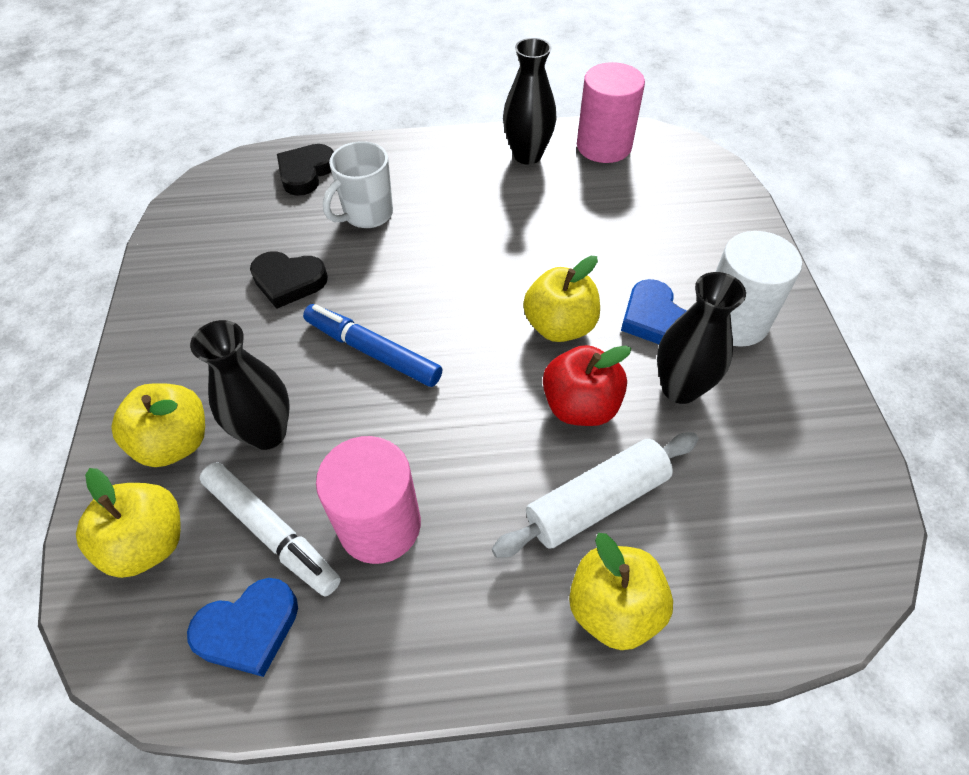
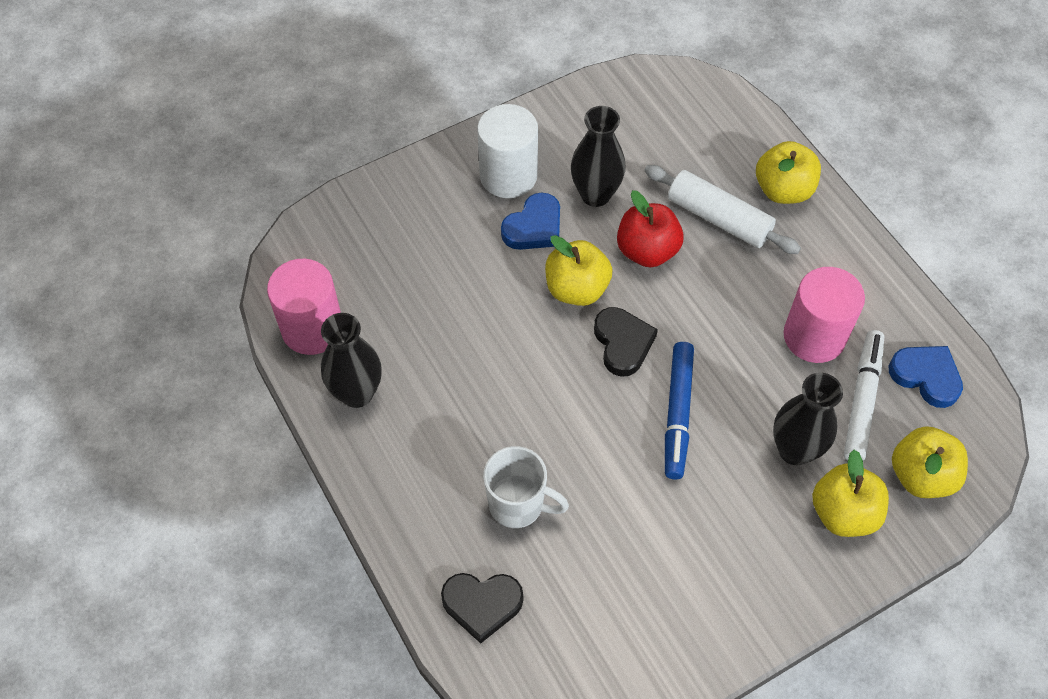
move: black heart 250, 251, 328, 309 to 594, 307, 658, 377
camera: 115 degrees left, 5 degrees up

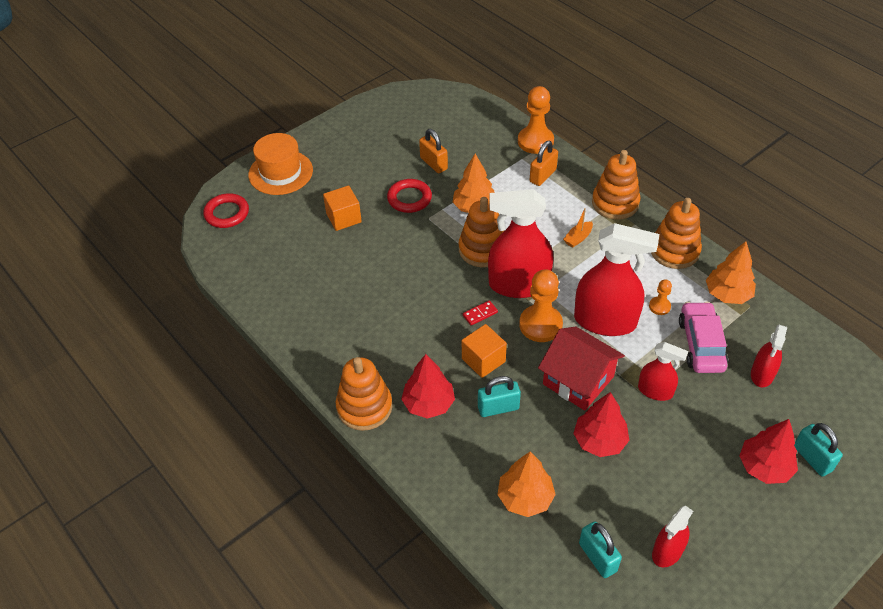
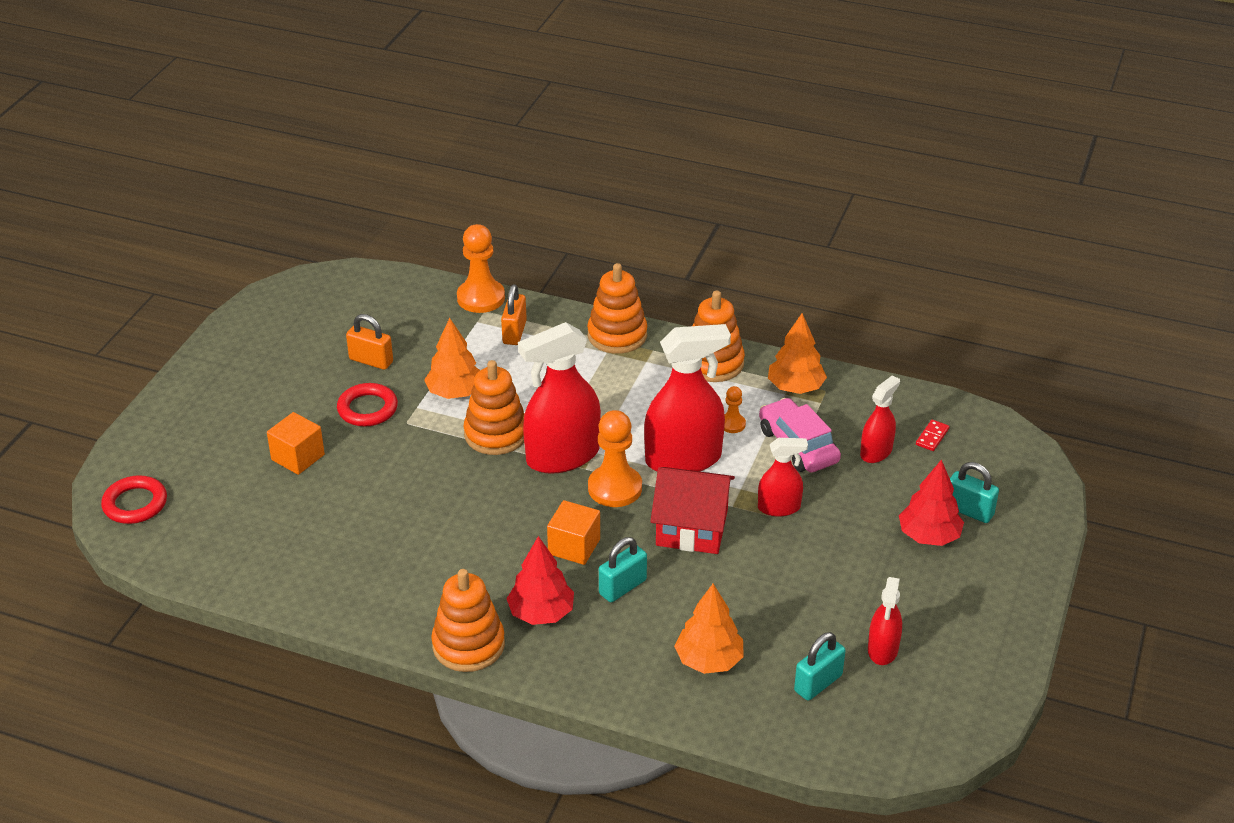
delete: orange hat 248, 133, 313, 195; orange boat 563, 208, 593, 248; red tree 573, 392, 630, 457
move: red domino 463, 300, 498, 325 to 916, 420, 949, 451
rotate: turquoise padlock 579, 522, 622, 578 = 794, 632, 846, 701 75 degrees counterclockwise; red spray bottle 751, 325, 787, 387 = 860, 375, 900, 463 135 degrees counterclockwise
camera: 30 degrees left, 10 degrees down

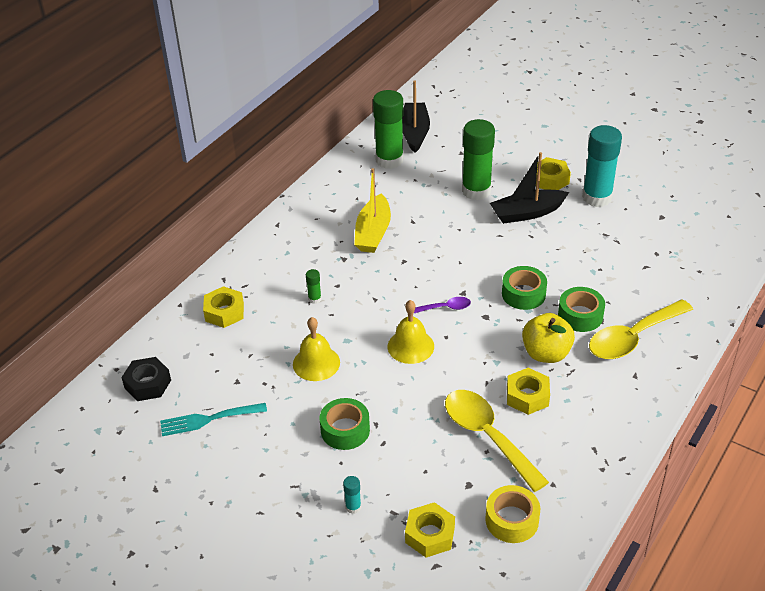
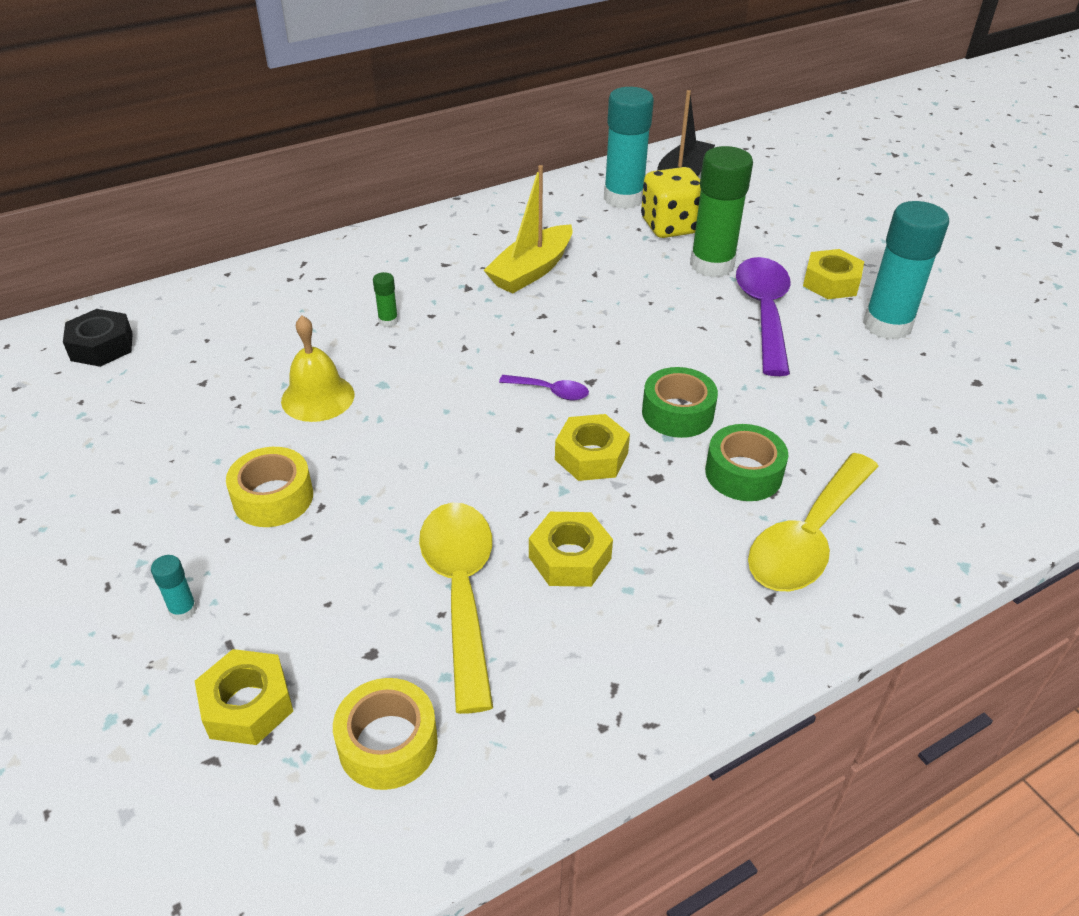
delete: turquoise fork 160, 403, 267, 436; yellow bell 388, 300, 434, 364; yellow apple 522, 313, 575, 363
insert: yellow dice 641, 167, 701, 238
move: yellow nut 203, 286, 244, 328 to 555, 414, 630, 481
replace: black boat 490, 152, 569, 224 to purple spoon 736, 257, 790, 376
recolor: green tape 320, 398, 370, 450 to yellow tape 226, 447, 313, 527; green glue stick 373, 90, 404, 169 to turquoise glue stick 604, 87, 654, 209
rotate: yellow spoon 589, 299, 693, 359 = 748, 453, 879, 591 45 degrees counterclockwise
camera: 25 degrees right, 0 degrees up

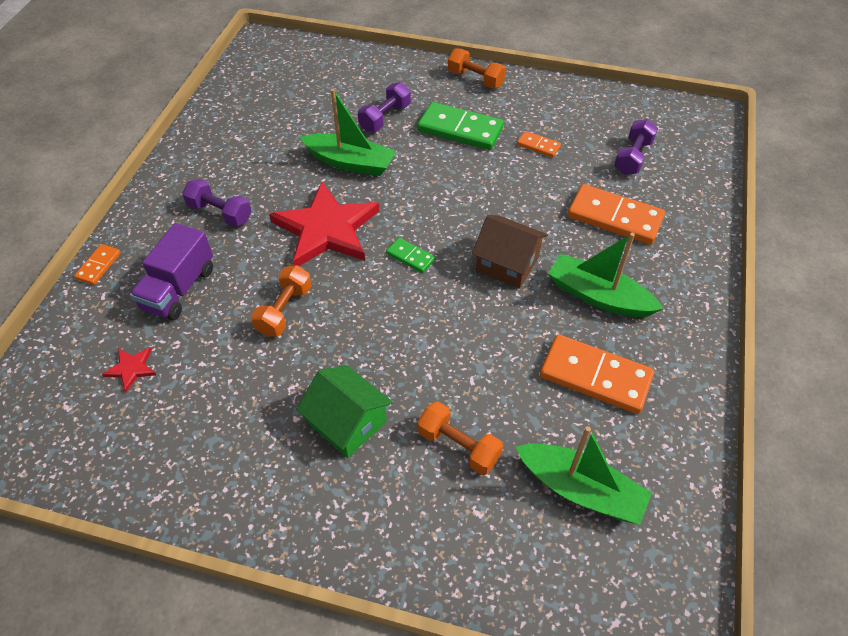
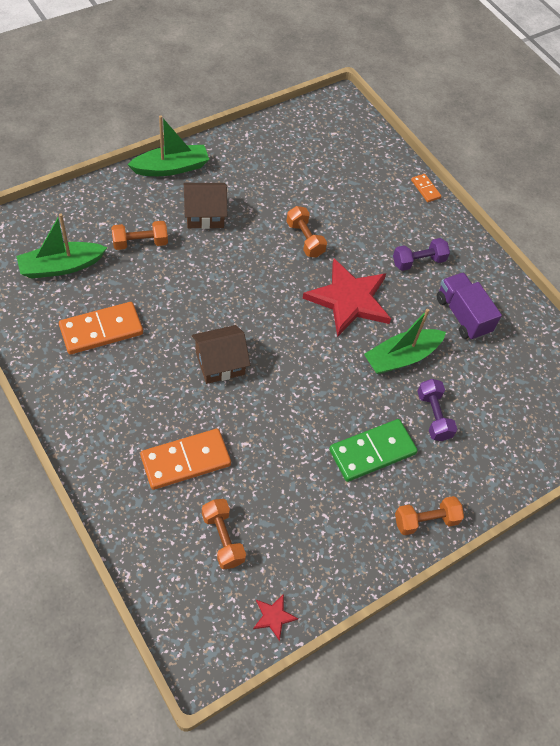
delete: green domino 386, 238, 435, 273; orange domino 517, 131, 561, 158
move: red star 102, 347, 156, 392 to 253, 594, 298, 641; purple truck 130, 223, 213, 320 to 437, 272, 502, 340; green boat 548, 233, 664, 317 to 127, 115, 209, 176
recolor: green house 296, 365, 393, 458 to brown house 183, 183, 227, 229; purple dumbbell 614, 119, 658, 175 to orange dumbbell 202, 499, 246, 569
camera: 125 degrees right, 5 degrees up

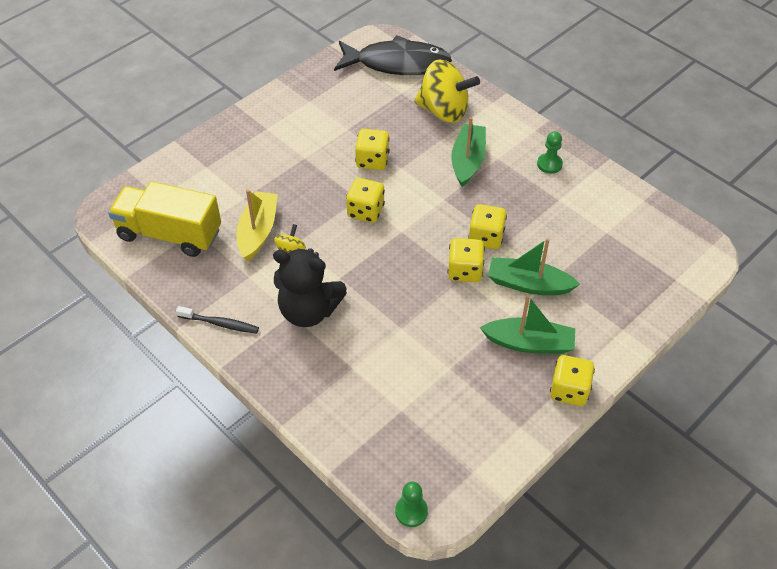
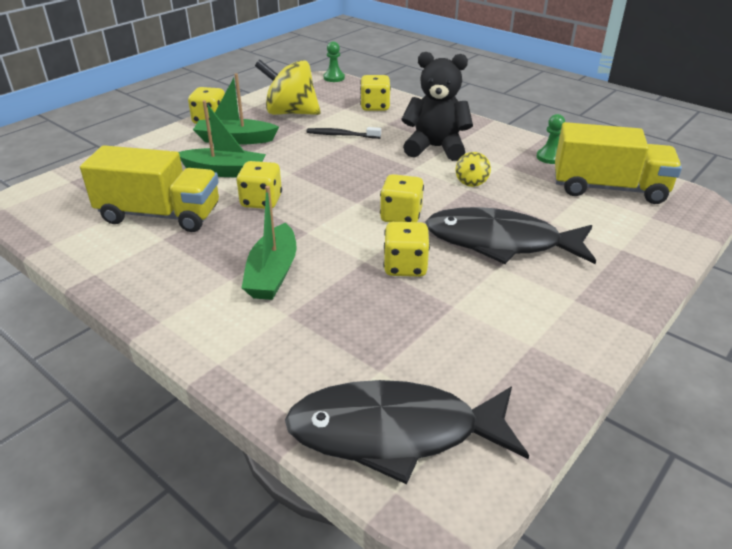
delete: yellow boat 237, 189, 278, 261
insert: yellow truck 80, 145, 219, 232; black fish 425, 207, 596, 264
move: black toothbrush 176, 306, 259, 334 to 307, 127, 381, 139; yellow spinning top 414, 59, 480, 123 to 255, 59, 321, 115; yellow dice 448, 238, 485, 282 to 360, 75, 391, 111; green pawn 537, 131, 563, 174 to 537, 114, 565, 164
camera: 175 degrees right, 15 degrees down

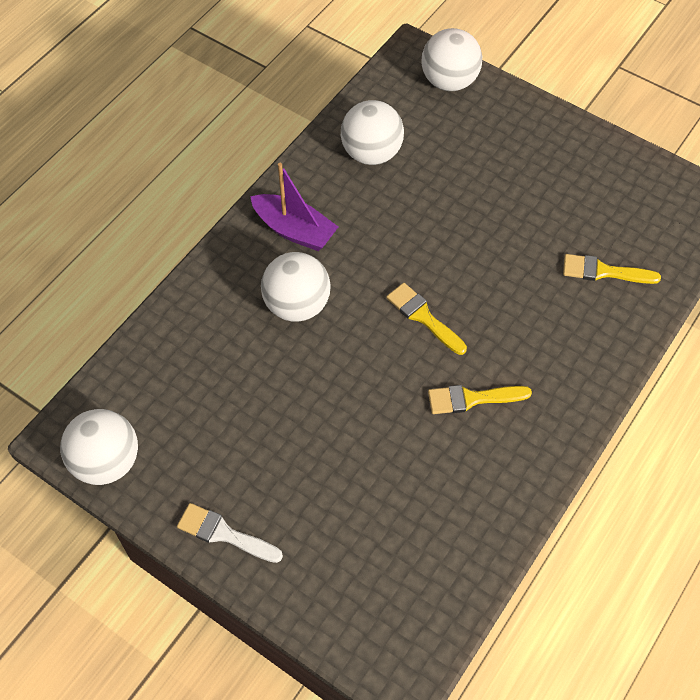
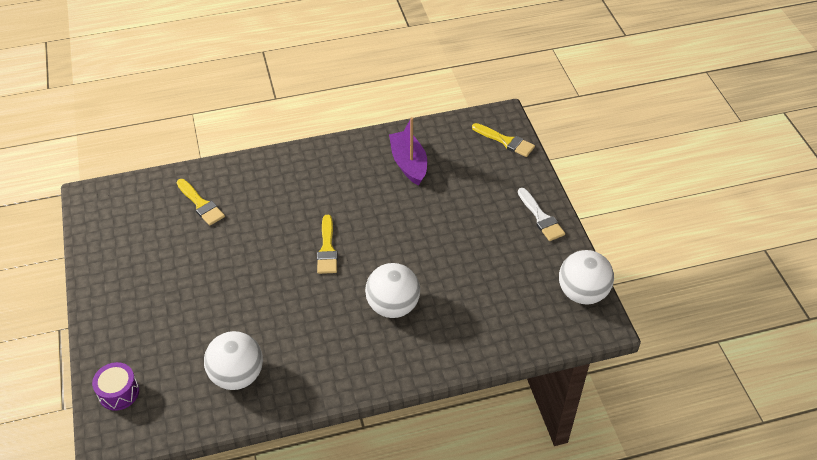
move: purple boat 250, 163, 338, 251 to 389, 117, 427, 186; yellow brush 428, 385, 532, 414 to 472, 123, 535, 157
replace: white ball 421, 28, 482, 91 to purple drum 92, 362, 139, 411
camera: 140 degrees left, 10 degrees down

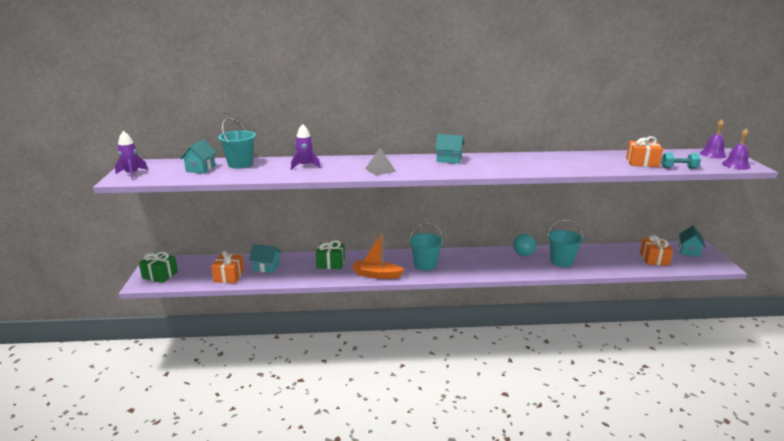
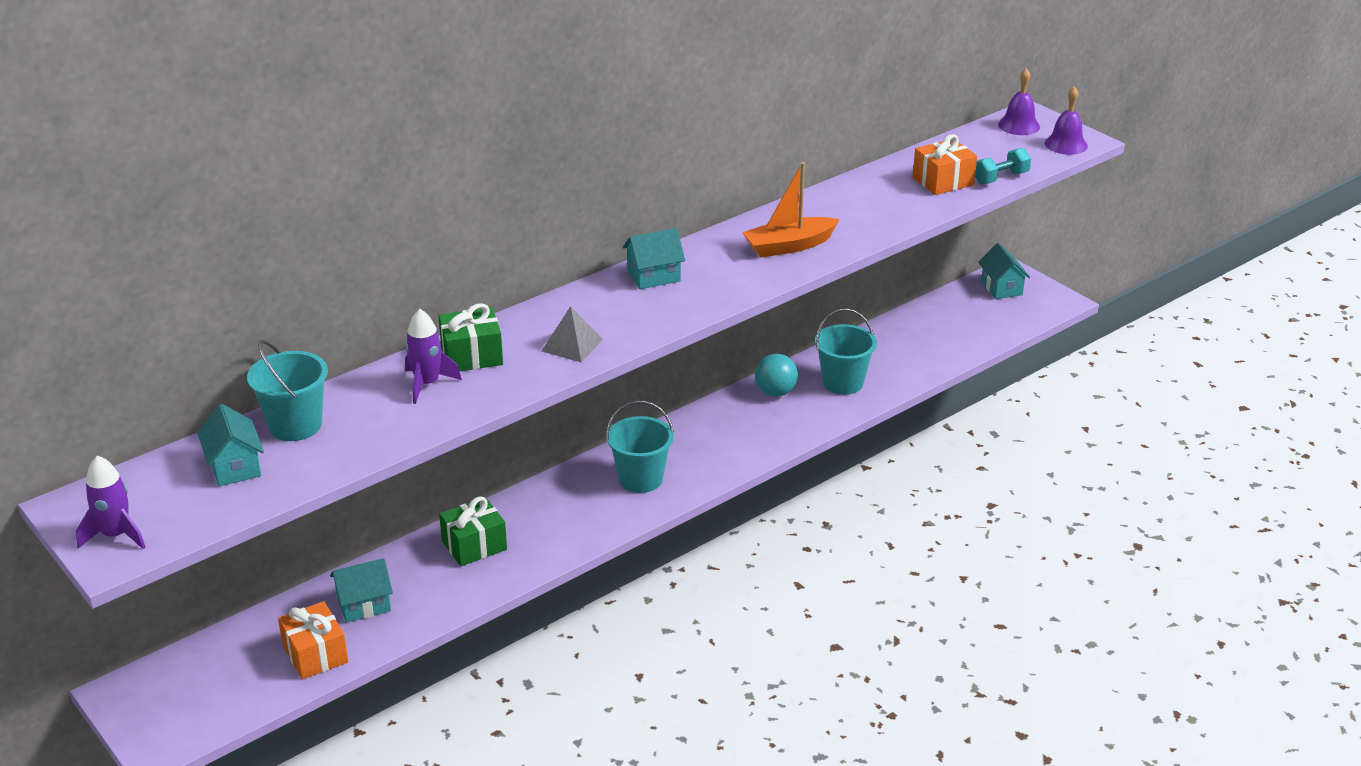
delete: orange gift 640, 235, 673, 265
move: green gift 139, 252, 178, 283 to 438, 303, 503, 371; orange boat 352, 233, 405, 279 to 742, 162, 840, 258
camera: 35 degrees left, 10 degrees up

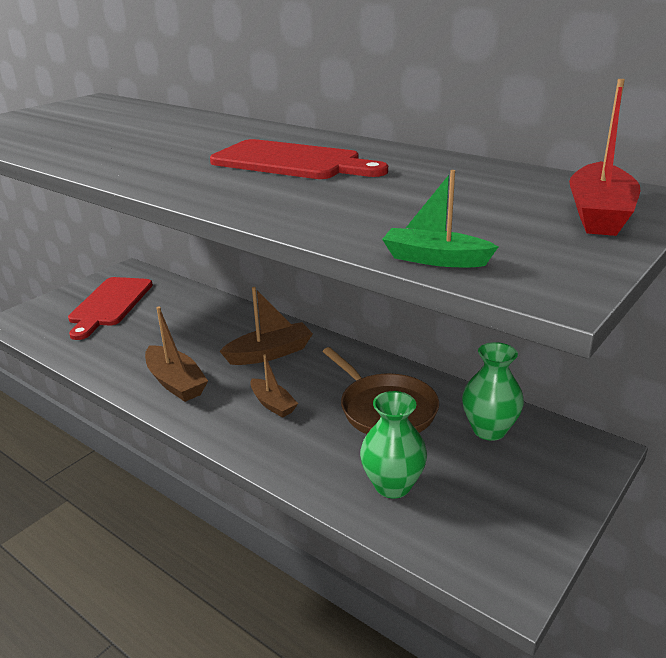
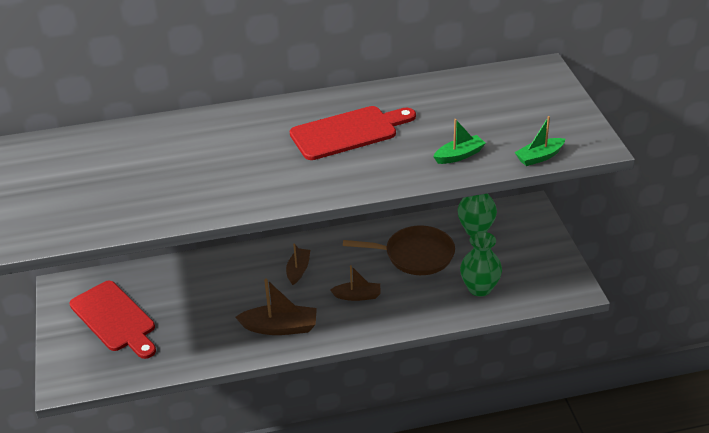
delete: red boat 569, 79, 640, 236
insert: green boat 433, 119, 486, 164
resize: brown boat 220, 287, 313, 365 = 286, 243, 310, 285 x0.64
camera: 50 degrees left, 10 degrees up

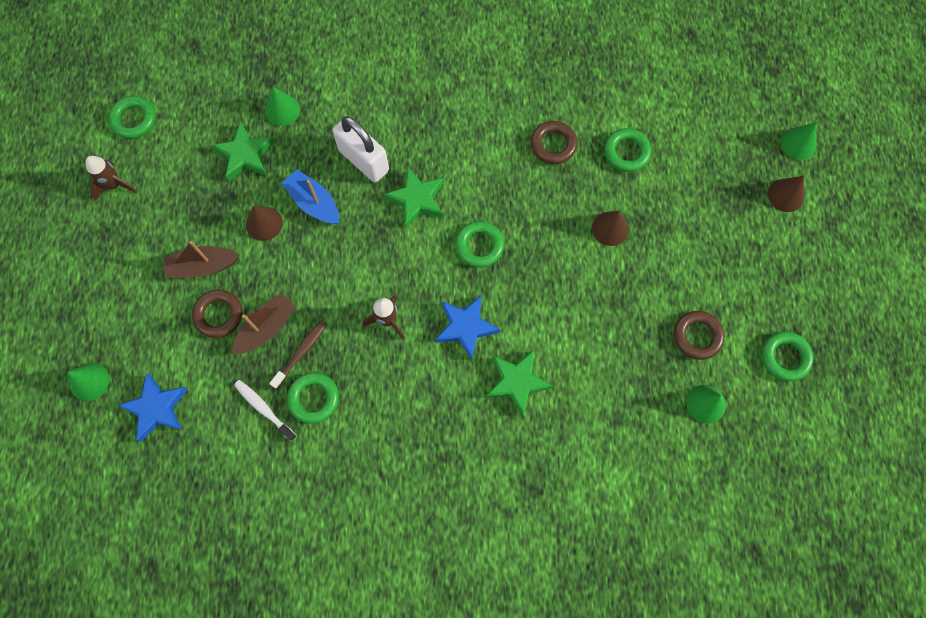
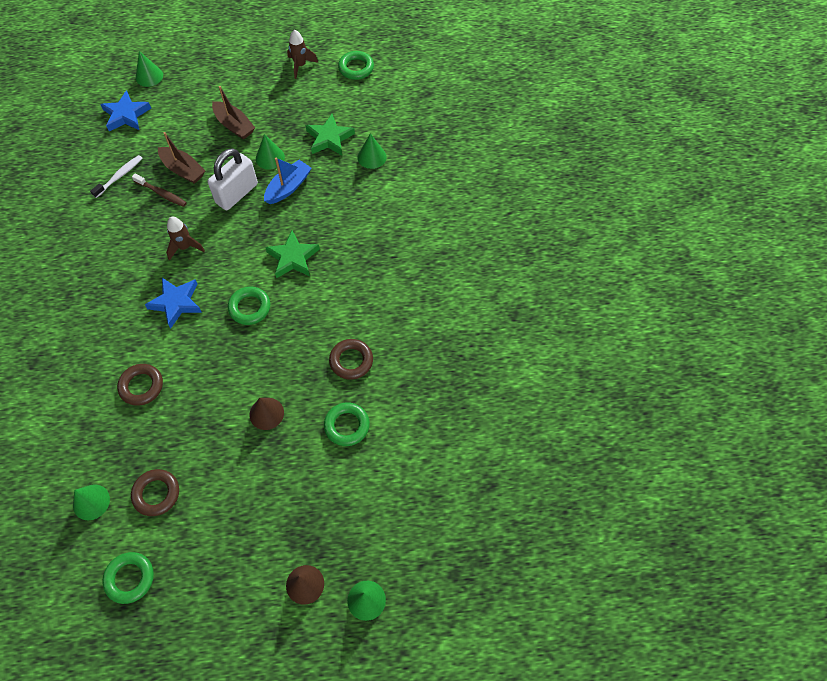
delete: green ring 287, 372, 339, 424; green star 486, 350, 553, 416
move: brown ring 192, 290, 242, 338 to 117, 364, 163, 406; white padlock 333, 116, 389, 182 to 208, 148, 258, 210
recolor: brown cone 246, 206, 283, 241 to green cone 256, 134, 285, 170
rotate: brown boat 163, 241, 240, 278 = 212, 86, 255, 139 150 degrees clockwise
camera: 85 degrees right, 10 degrees down

